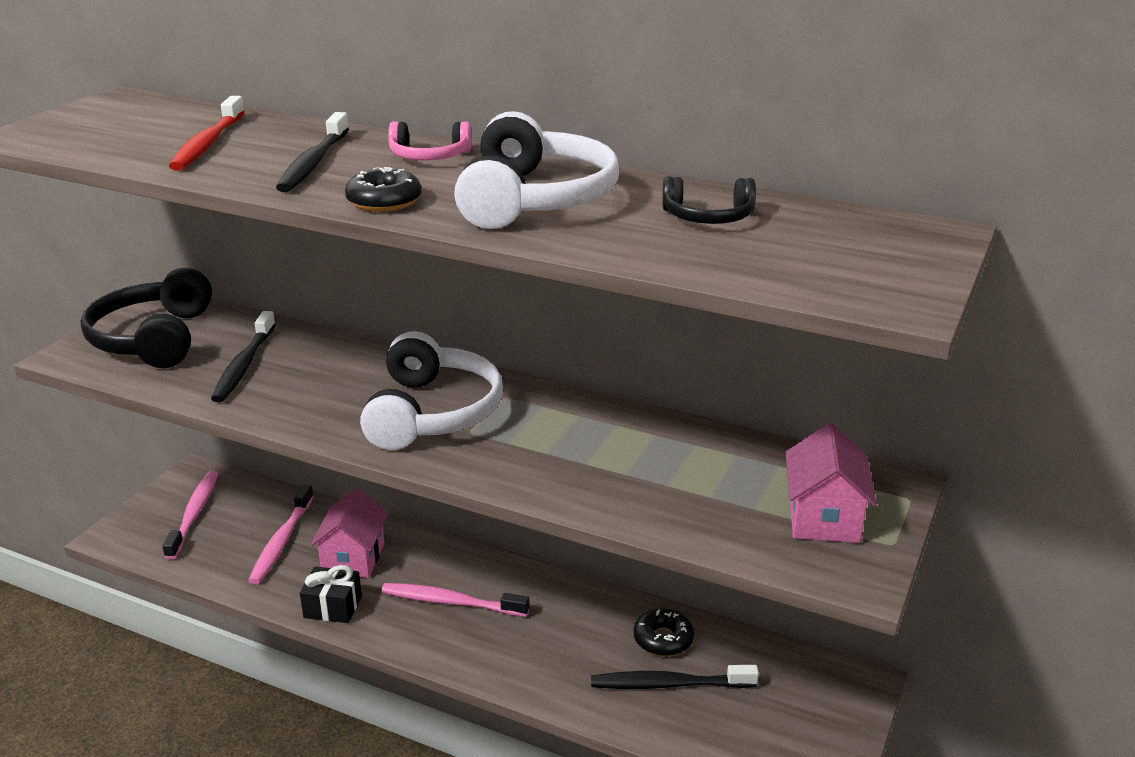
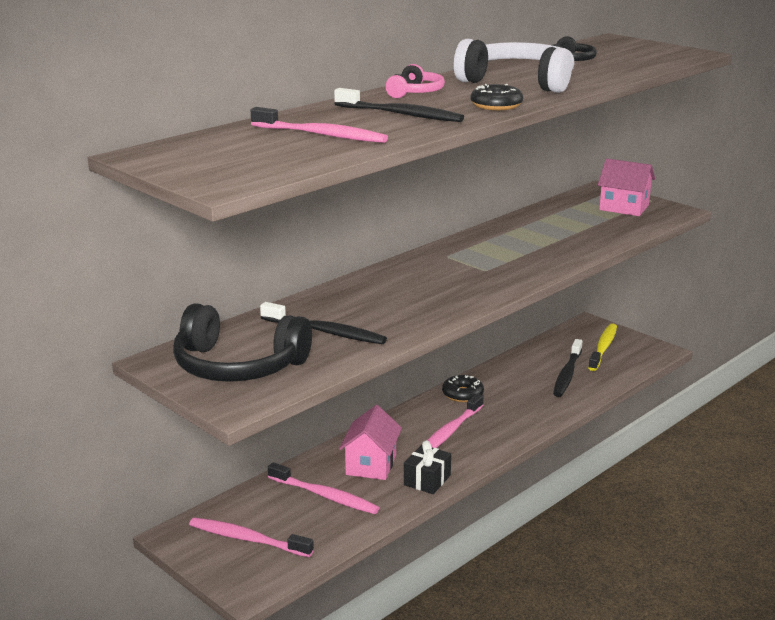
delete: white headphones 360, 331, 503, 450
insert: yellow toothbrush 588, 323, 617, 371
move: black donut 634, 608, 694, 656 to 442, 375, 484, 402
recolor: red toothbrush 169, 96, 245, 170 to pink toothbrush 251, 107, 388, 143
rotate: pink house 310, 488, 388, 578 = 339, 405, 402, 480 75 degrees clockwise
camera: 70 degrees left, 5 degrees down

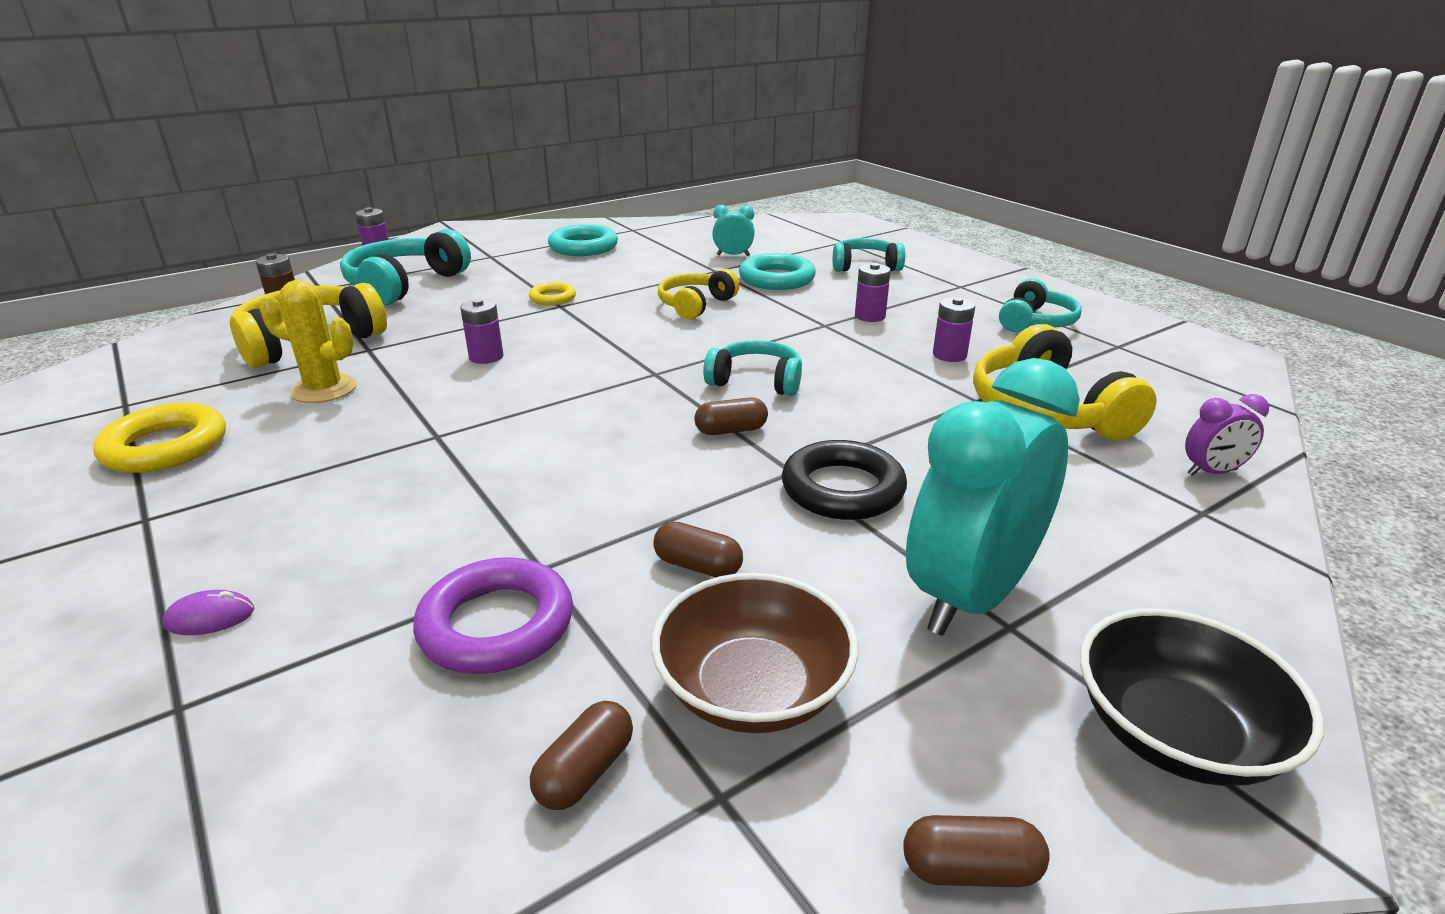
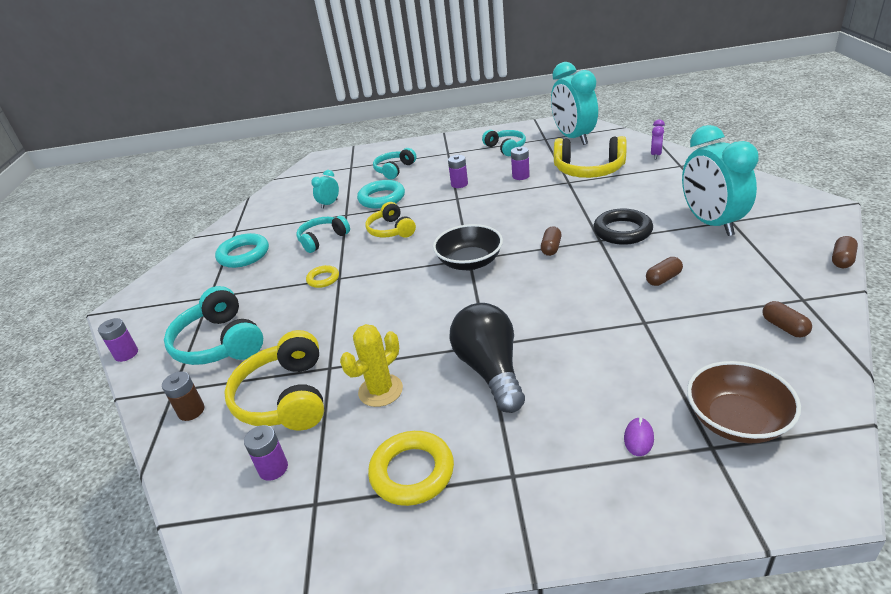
delete: purple ring 413, 557, 573, 674
insert: black light bulb 450, 303, 525, 413; turquoise clock 551, 62, 598, 145
move: purple battery 460, 299, 504, 364 to 244, 425, 288, 481; brown bowl 651, 573, 858, 733 to 687, 361, 801, 443; turquoise headphones 703, 340, 802, 396 to 296, 216, 350, 253; black bowl 1080, 608, 1324, 786 to 433, 224, 503, 270
camera: 55 degrees left, 5 degrees up

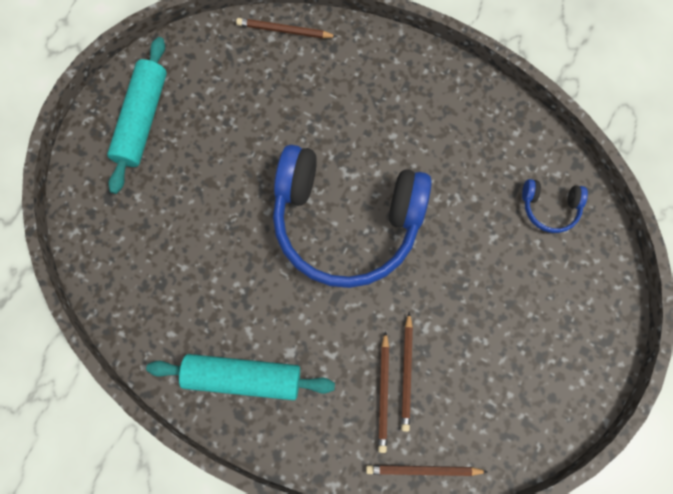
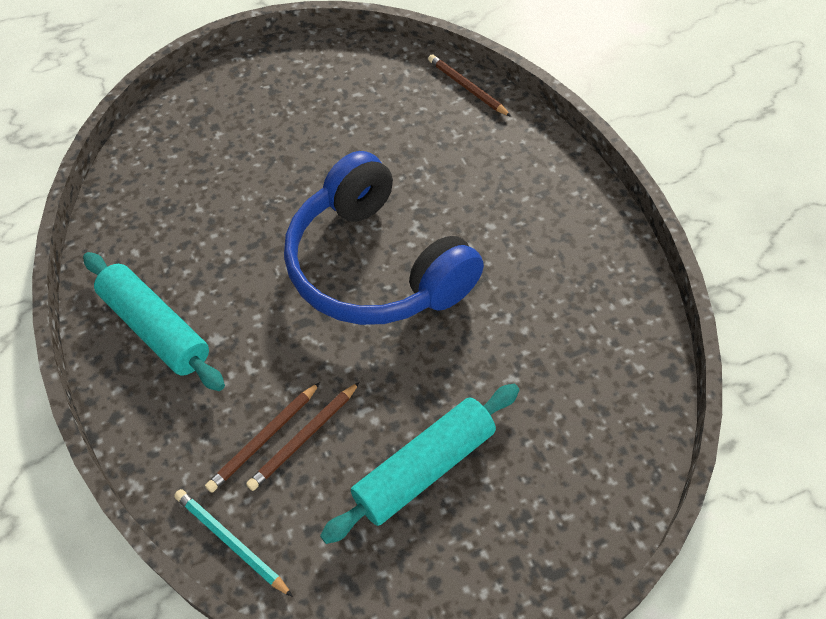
delete: blue headphones 522, 179, 588, 233
move: turquoise rolling pin 107, 37, 167, 194 to 320, 384, 519, 544
recolor: brown pencil 366, 465, 488, 476 to turquoise pencil 174, 489, 293, 597
camera: 40 degrees right, 20 degrees down

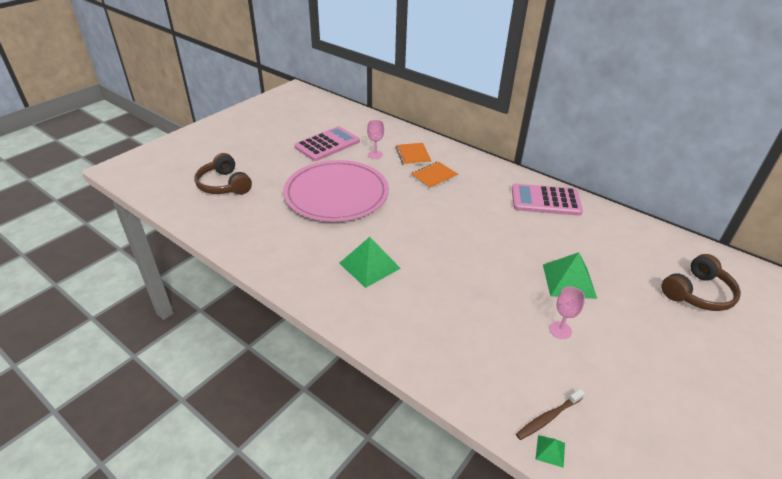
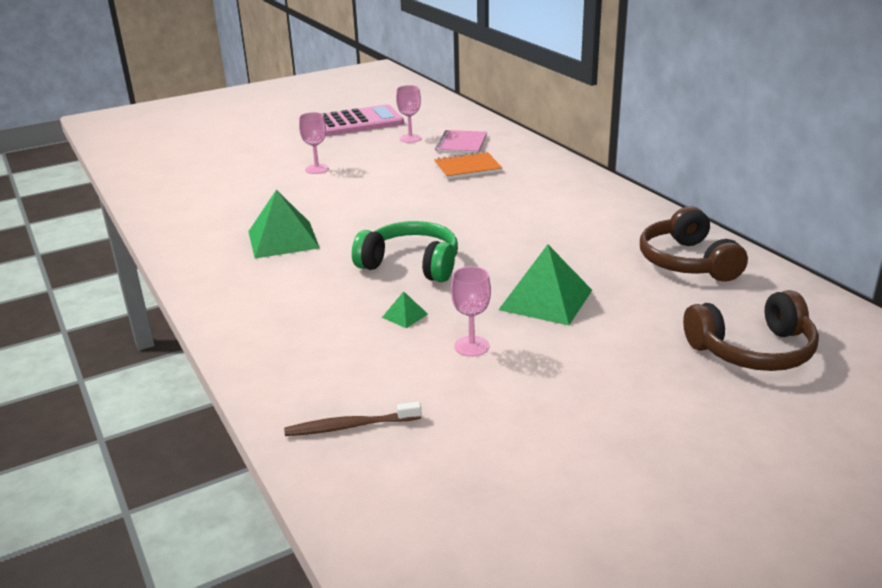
delete: pink calculator 512, 184, 583, 216
insert: green headphones 352, 221, 458, 282
move: brown headphones 194, 153, 252, 195 to 640, 207, 748, 282; green pyramid 535, 435, 565, 468 to 382, 291, 428, 328
replace: pink plate 283, 160, 389, 222 to pink goblet 299, 112, 329, 174
recolor: orange notebook 395, 143, 431, 166 to pink notebook 435, 130, 487, 154
camera: 25 degrees right, 10 degrees down

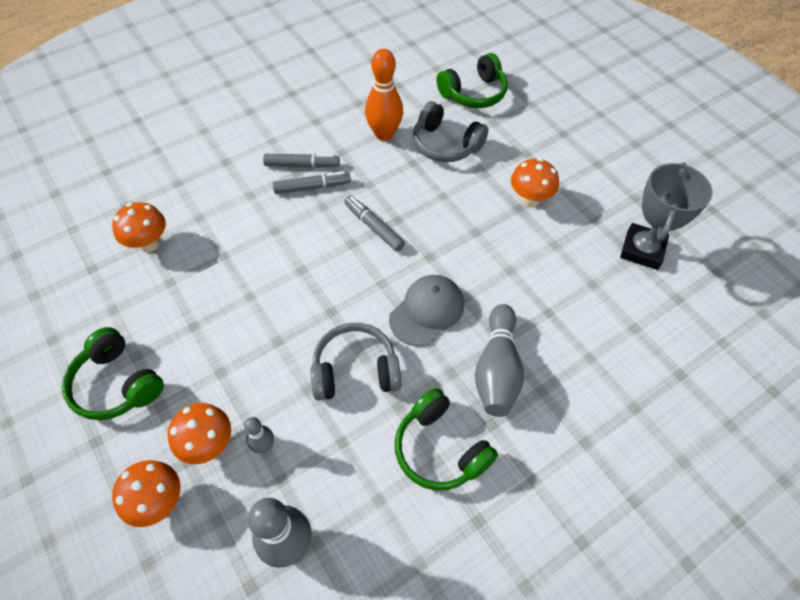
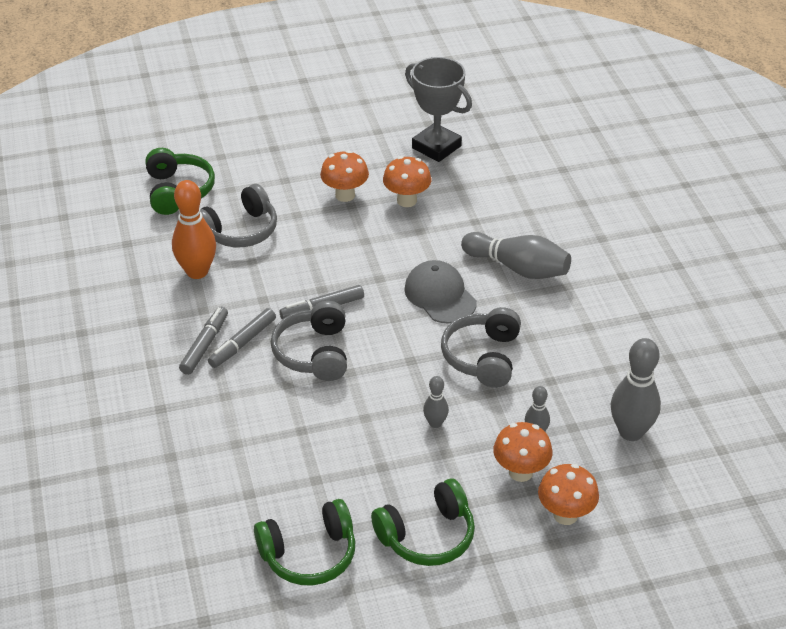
insert: grey headphones 271, 301, 347, 381; grey bowling pin 423, 376, 449, 428
move: orange mushroom 112, 202, 166, 253 to 383, 156, 431, 207; green headphones 395, 388, 498, 491 to 254, 499, 356, 586
rotate: grey marker 273, 171, 351, 194 = 208, 308, 276, 368 150 degrees counterclockwise
camera: 70 degrees left, 15 degrees down

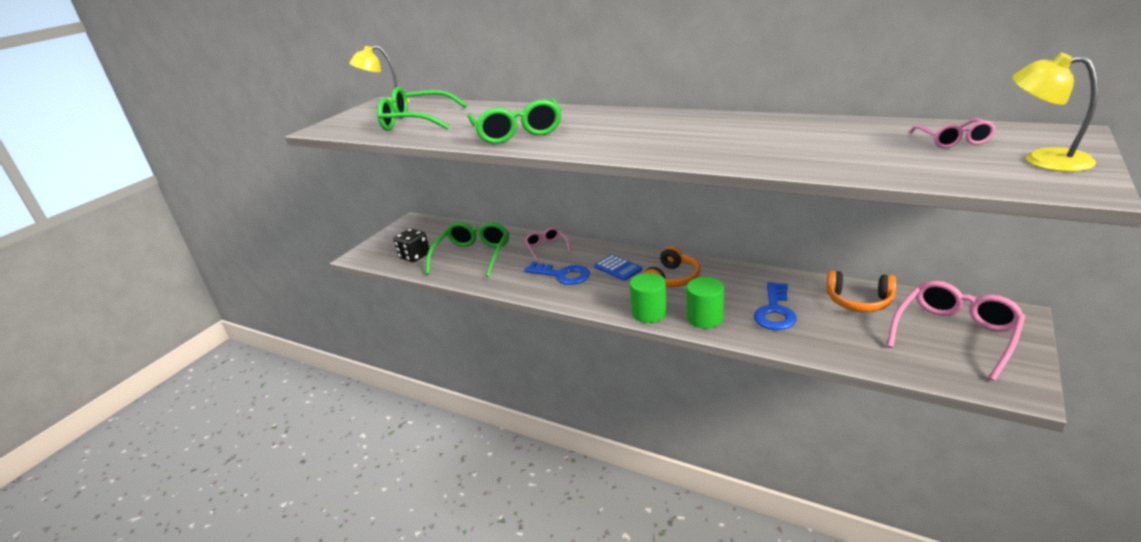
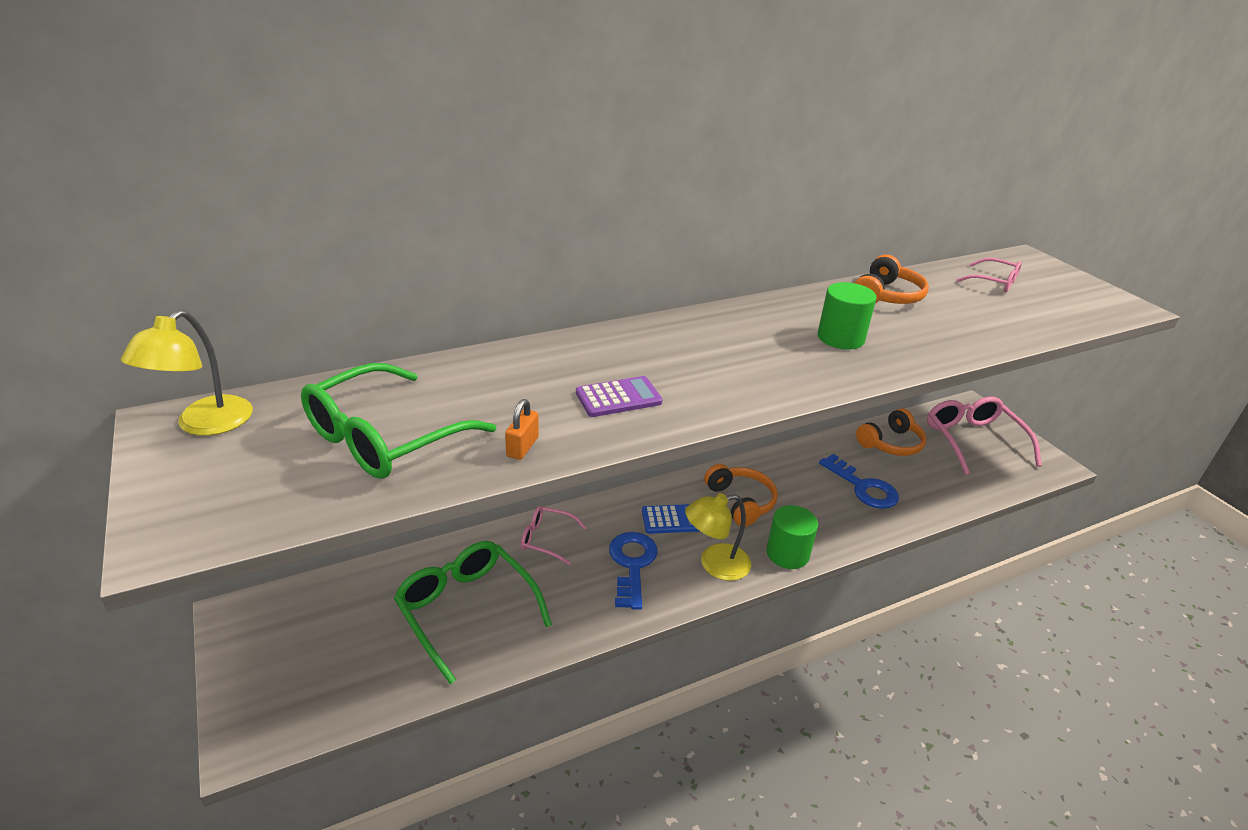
delete: black dice 394, 229, 430, 262
insert: orange padlock 505, 399, 539, 460; orange headphones 855, 254, 929, 304
move: green cylinder 686, 277, 724, 328 to 818, 282, 877, 349; yellow lamp 1012, 53, 1098, 172 to 685, 493, 751, 581
replace: green glasses 467, 98, 562, 144 to purple calculator 576, 376, 662, 417
rotate: blue key 524, 262, 590, 285 = 609, 532, 658, 610 60 degrees counterclockwise
camera: 60 degrees left, 5 degrees up

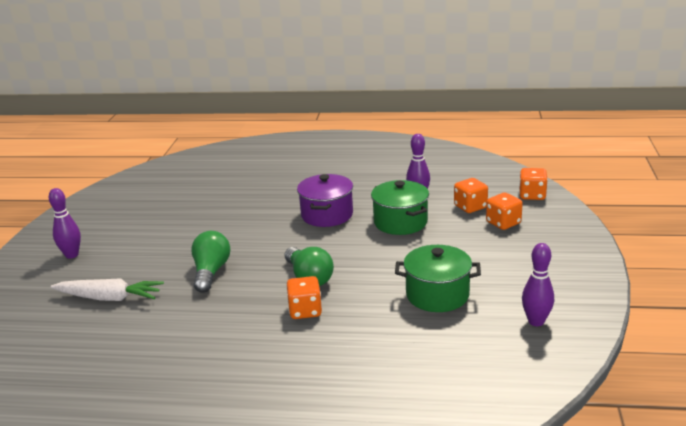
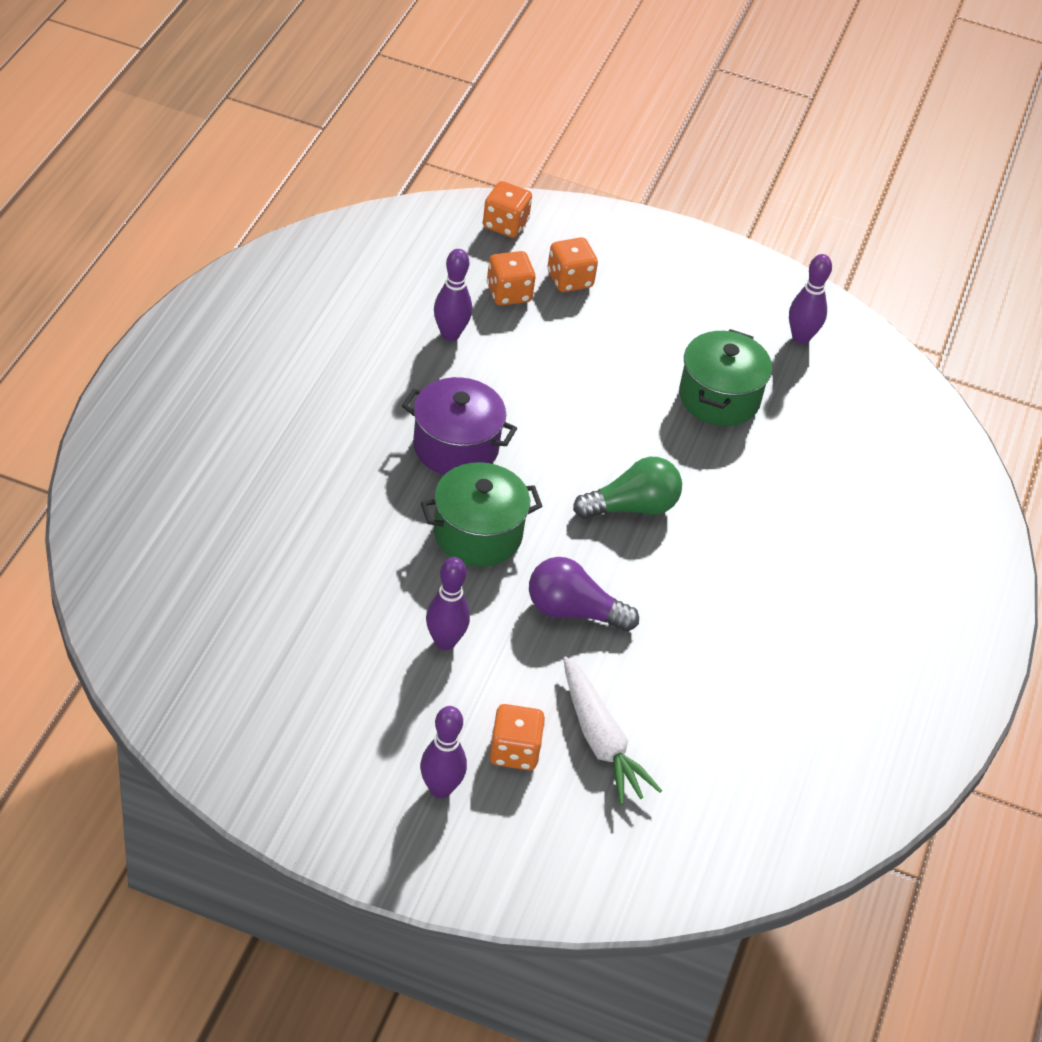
insert: purple bowling pin 426, 557, 470, 650
move: orange dice 286, 276, 322, 319 to 489, 704, 545, 770; green pot 371, 180, 429, 235 to 421, 462, 542, 567
recolor: green light bulb 191, 231, 230, 293 to purple light bulb 529, 557, 639, 632
rotate: white carrot 51, 279, 164, 301 = 563, 656, 662, 805 135 degrees clockwise
camera: 85 degrees left, 20 degrees up

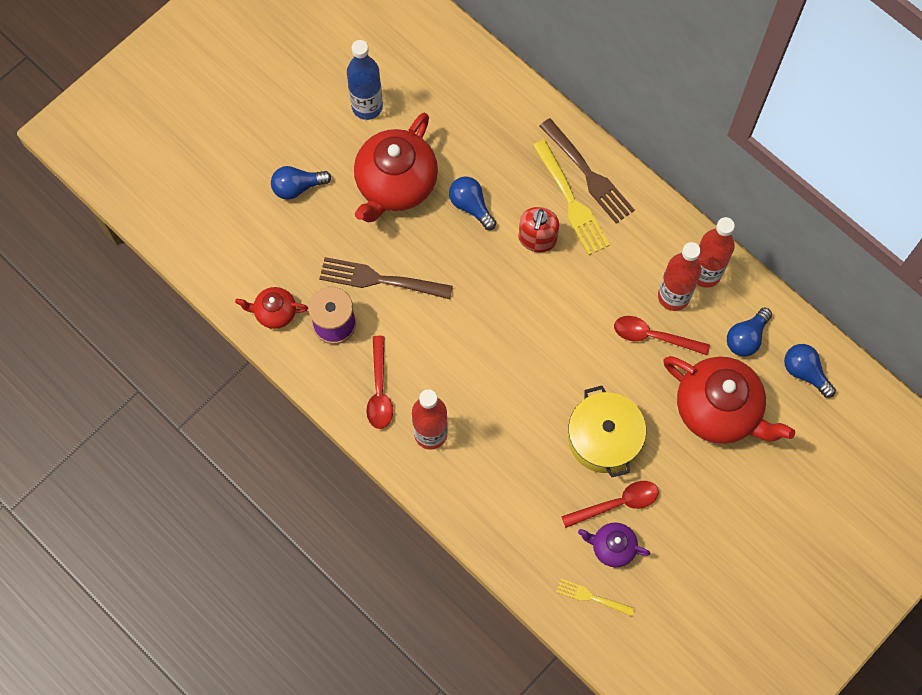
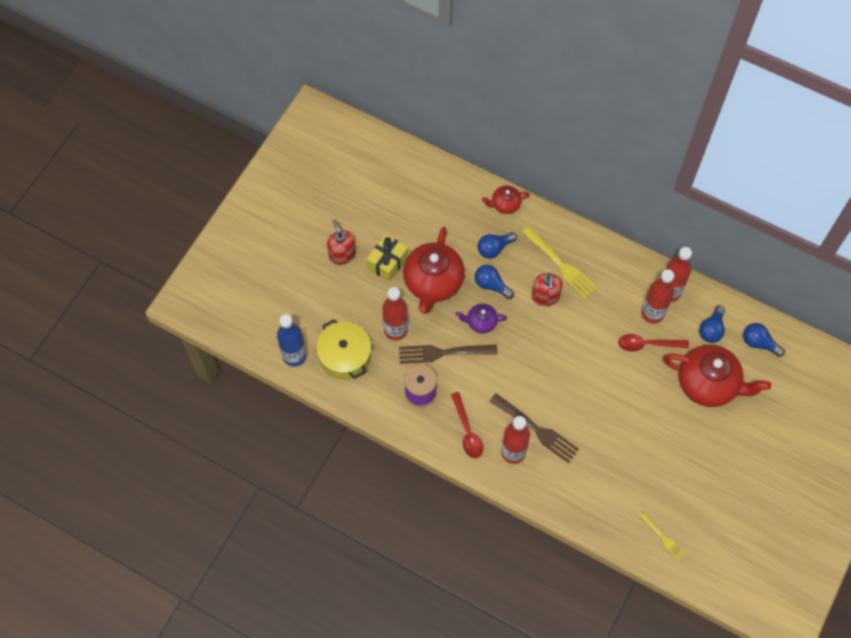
delete: red spoon 561, 481, 659, 528
insert: red soap dispenser 327, 219, 356, 265; yellow gift 367, 234, 408, 282; red bottle 382, 287, 408, 341
move: red teapot 235, 287, 308, 329 to 482, 185, 530, 214; blue light bulb 271, 166, 331, 200 to 478, 232, 517, 259; blue bottle 347, 40, 383, 120 to 277, 314, 306, 367; brown fork 540, 118, 635, 224 to 490, 393, 579, 463; yellow pot 568, 386, 646, 477 to 316, 319, 372, 380; purple teapot 578, 522, 650, 567 to 456, 303, 507, 333
rotate: yellow fork 556, 579, 635, 616 = 640, 512, 685, 561 135 degrees counterclockwise
camera: 15 degrees left, 5 degrees down

